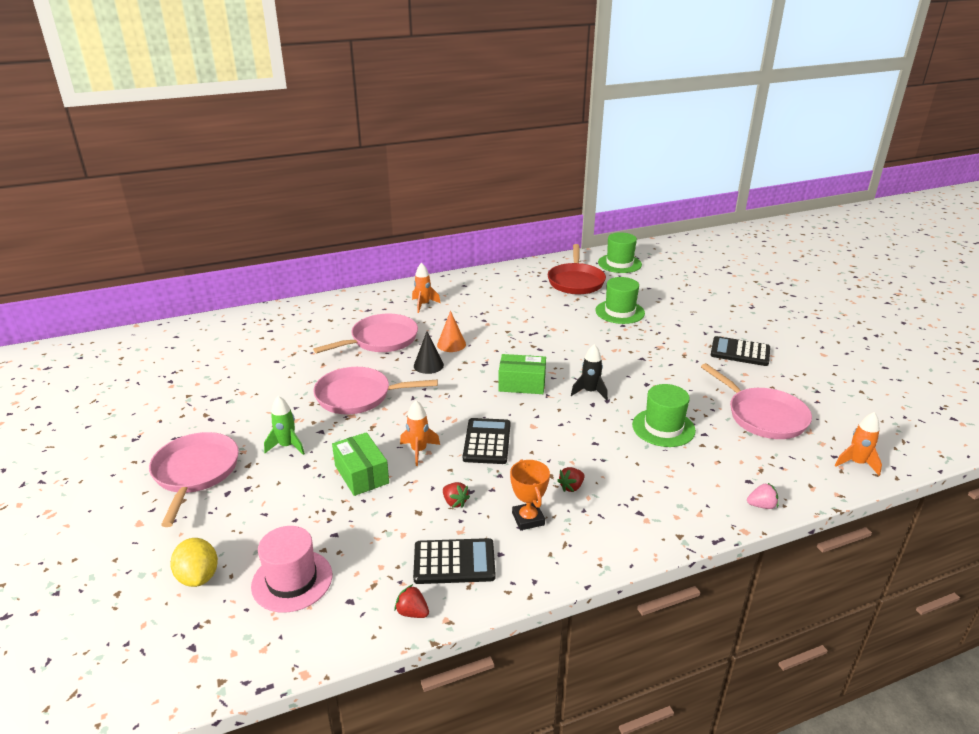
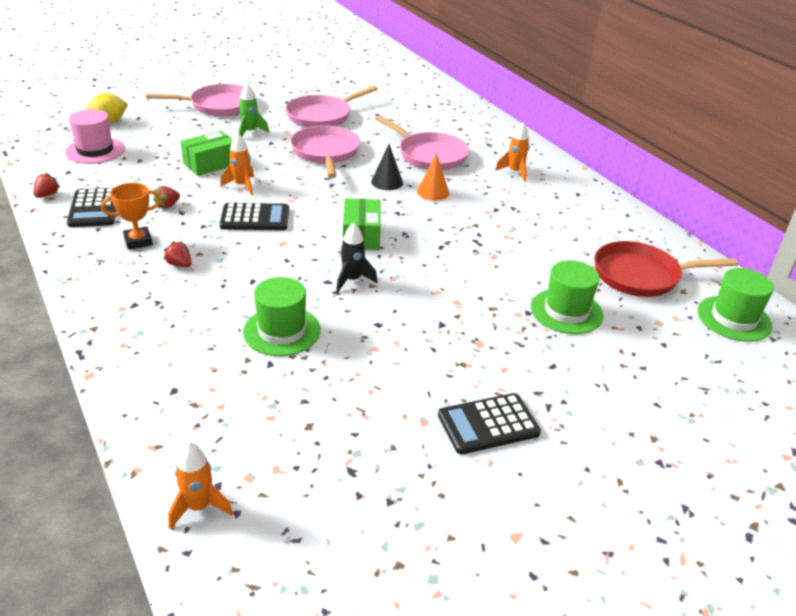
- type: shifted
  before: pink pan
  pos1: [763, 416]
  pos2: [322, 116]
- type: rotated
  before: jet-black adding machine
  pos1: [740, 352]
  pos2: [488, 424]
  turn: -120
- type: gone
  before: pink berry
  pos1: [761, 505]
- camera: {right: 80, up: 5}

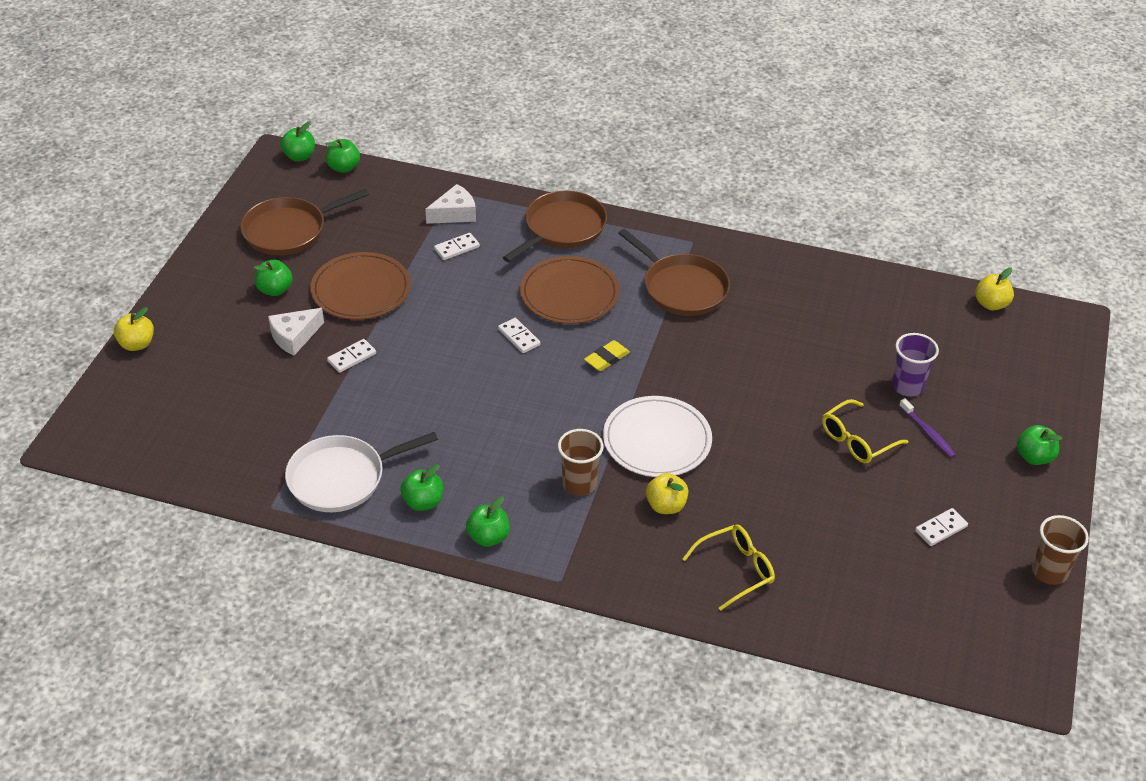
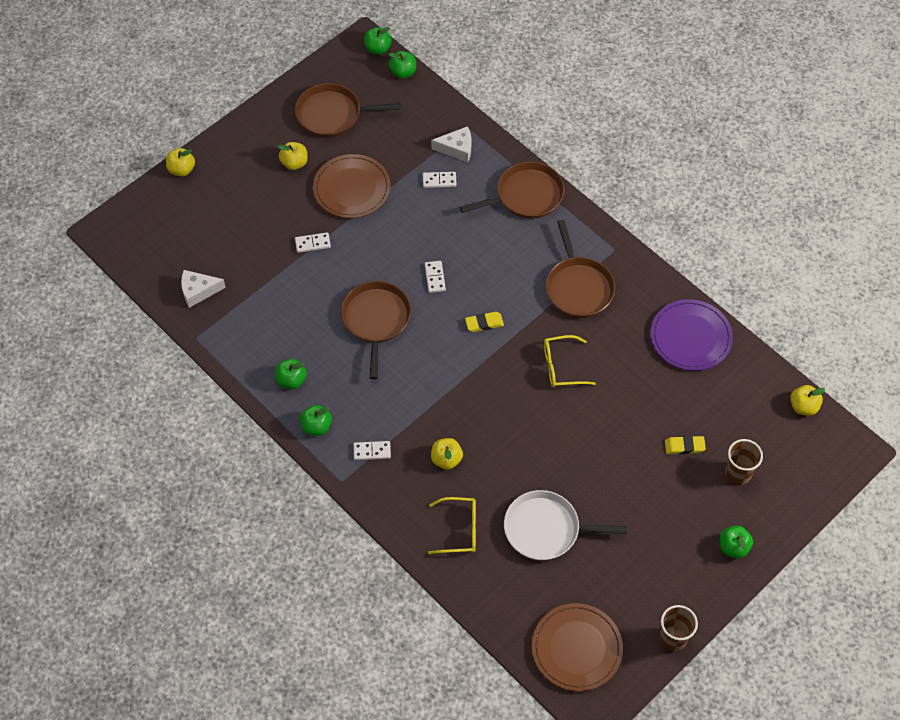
- type: shifted
  before: pure white cheese
  pos1: [294, 337]
  pos2: [198, 291]
- type: repainted
  before: emerald apple fruit
  after: yellow apple fruit
  pos1: [275, 290]
  pos2: [294, 163]
- type: new
  after: dark brown pan
  pos2: [376, 320]
- type: shifted
  before: pure white domino piece
  pos1: [940, 529]
  pos2: [372, 451]
- type: shifted
  before: pure white pan
  pos1: [341, 478]
  pos2: [546, 529]
- type: shifted
  before: dark brown plate
  pos1: [569, 294]
  pos2: [576, 648]
- type: shifted
  before: yellow spectacles
  pos1: [856, 440]
  pos2: [561, 366]
- type: new
  after: purple plate
  pos2: [690, 337]
- type: swapped
  before: purple cup
  after: yellow eraser
  pos1: [907, 386]
  pos2: [684, 446]
- type: shifted
  before: dark brown cup
  pos1: [579, 484]
  pos2: [738, 473]
- type: gone
  before: pure white plate
  pos1: [657, 440]
- type: gone
  before: purple toothbrush
  pos1: [928, 433]
- camera: {right: 30, up: 15}

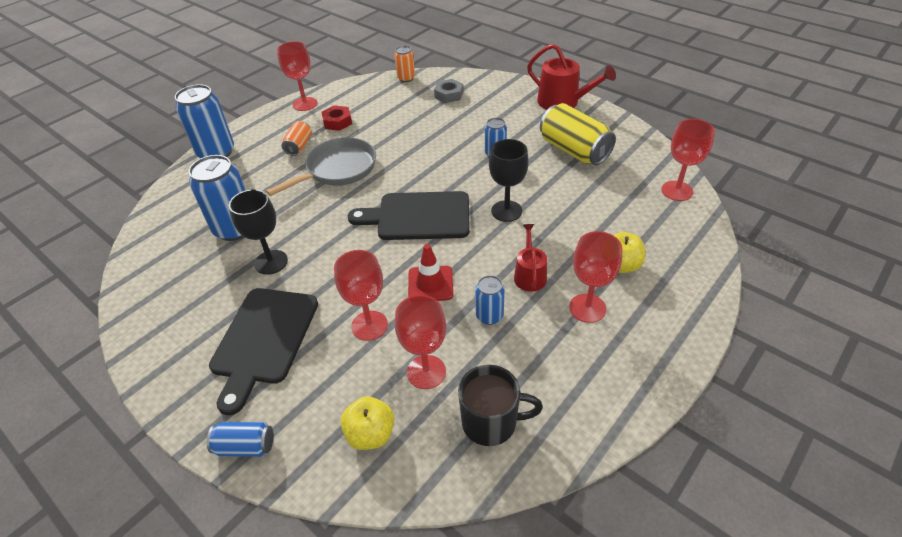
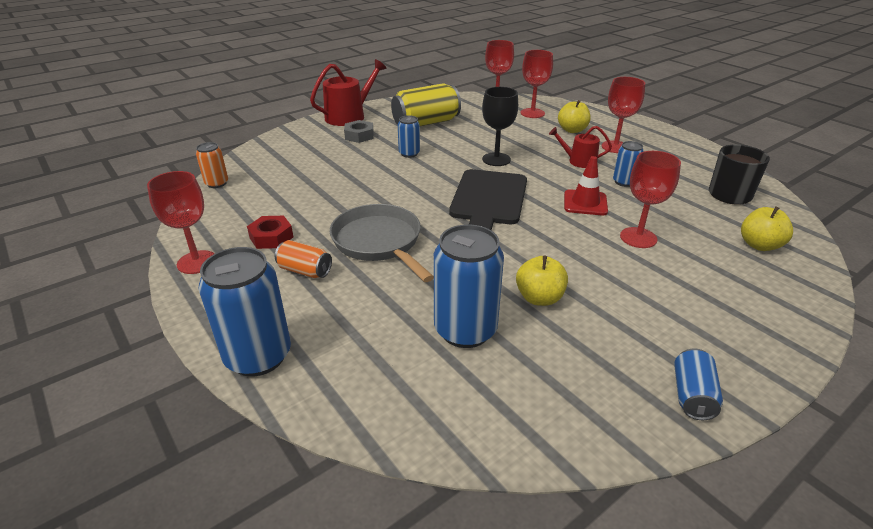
- type: shifted
  before: ash-grey hexagon nut
  pos1: [449, 95]
  pos2: [359, 136]
- type: swapped
  before: jet-black chalice
  after: yellow apple fruit
  pos1: [271, 262]
  pos2: [539, 298]
- type: shifted
  before: scarlet chalice
  pos1: [426, 372]
  pos2: [532, 113]
- type: shifted
  before: cobalt can
  pos1: [245, 446]
  pos2: [692, 395]
- type: gone
  before: jet-black chopping board
  pos1: [264, 340]
- camera: {right: -80, up: -10}

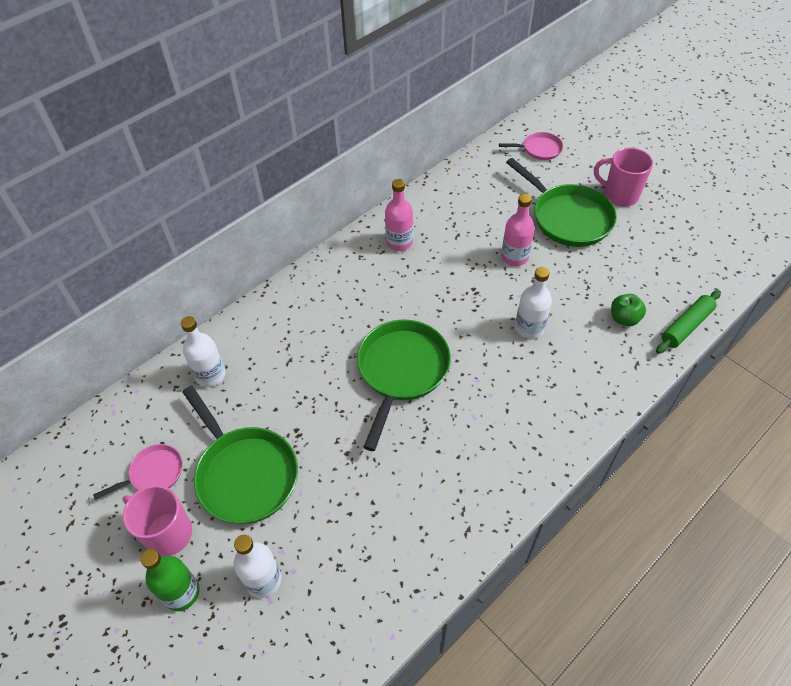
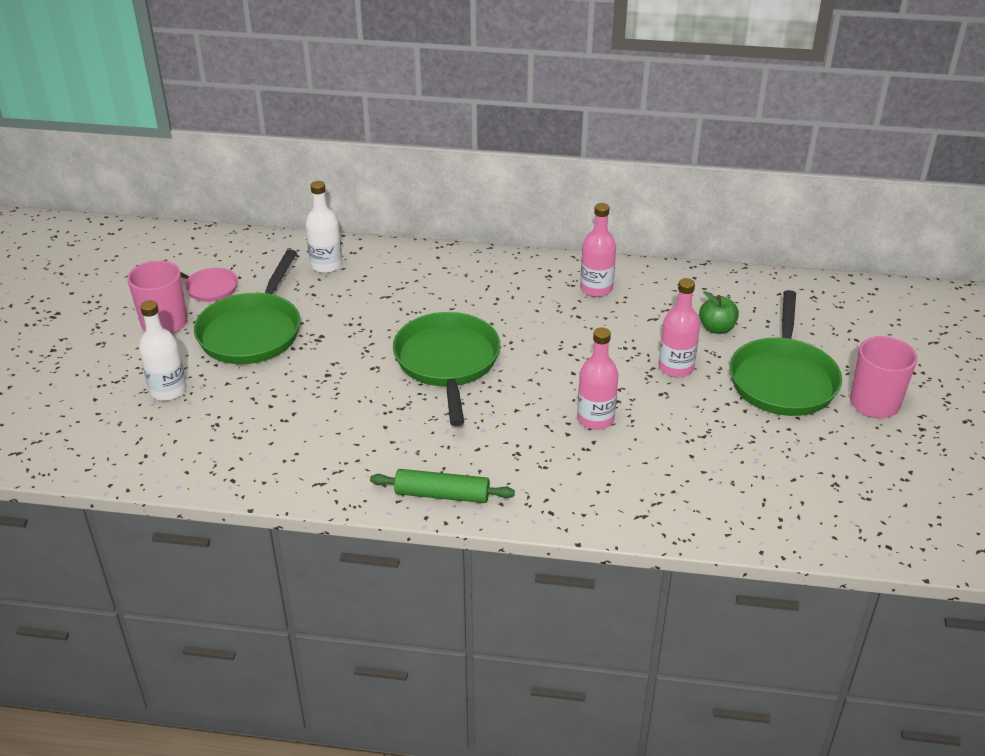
- type: shifted
  before: emerald dough roller
  pos1: [686, 326]
  pos2: [442, 495]
- type: rotated
  before: emerald pan
  pos1: [401, 371]
  pos2: [447, 363]
  turn: -75
- type: repainted
  before: pure white bottle
  after: pink bottle
  pos1: [529, 328]
  pos2: [595, 419]
- type: shifted
  before: emerald apple fruit
  pos1: [624, 318]
  pos2: [716, 328]
- type: gone
  before: emerald bottle
  pos1: [181, 593]
- type: gone
  before: pink pan
  pos1: [539, 149]
- camera: {right: 50, up: -15}

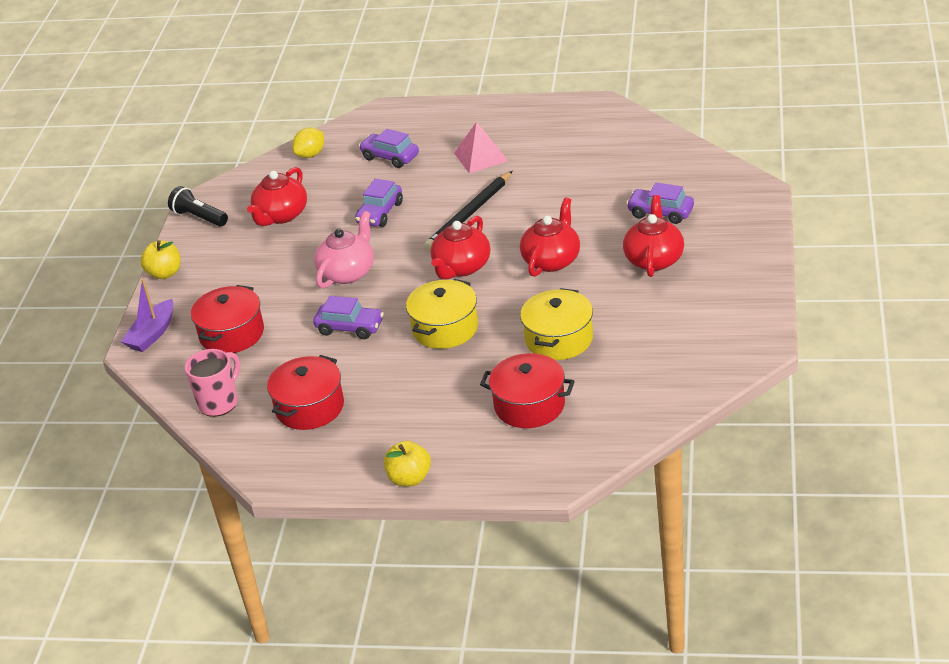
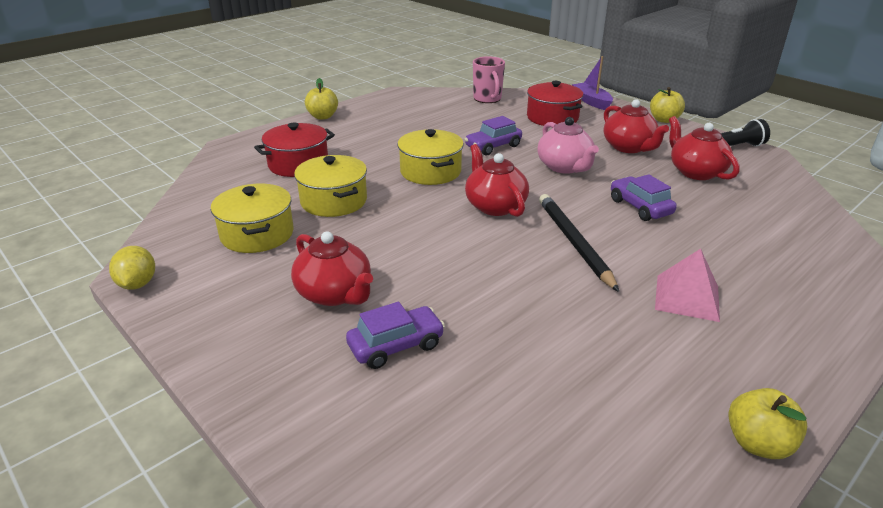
- type: shifted
  before: yellow toy lemon
  pos1: [311, 155]
  pos2: [137, 284]
- type: new
  after: yellow pot
  pos2: [257, 234]
- type: shifted
  before: scarlet teapot
  pos1: [552, 260]
  pos2: [629, 147]
- type: new
  after: yellow apple fruit
  pos2: [758, 443]
- type: gone
  before: scarlet pot
  pos1: [310, 407]
- type: gone
  before: purple toy car
  pos1: [390, 157]
- camera: {right: 125, up: -5}

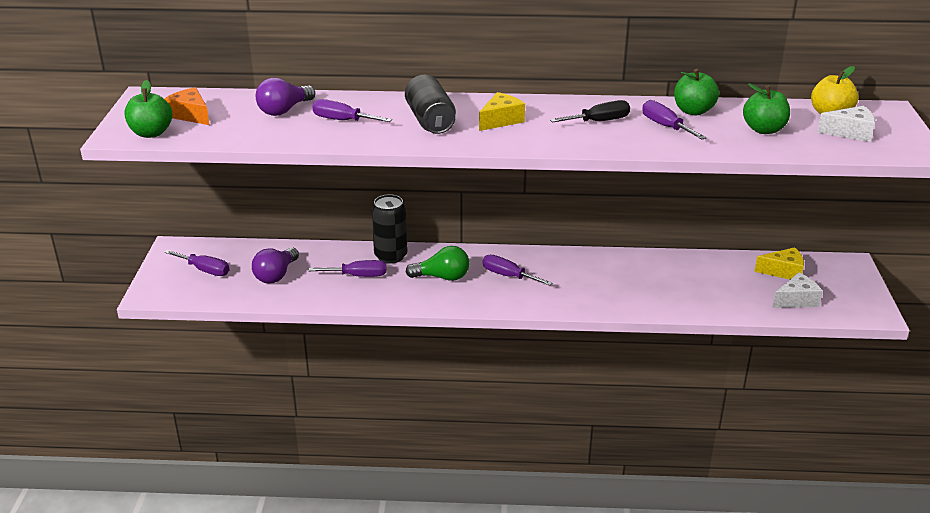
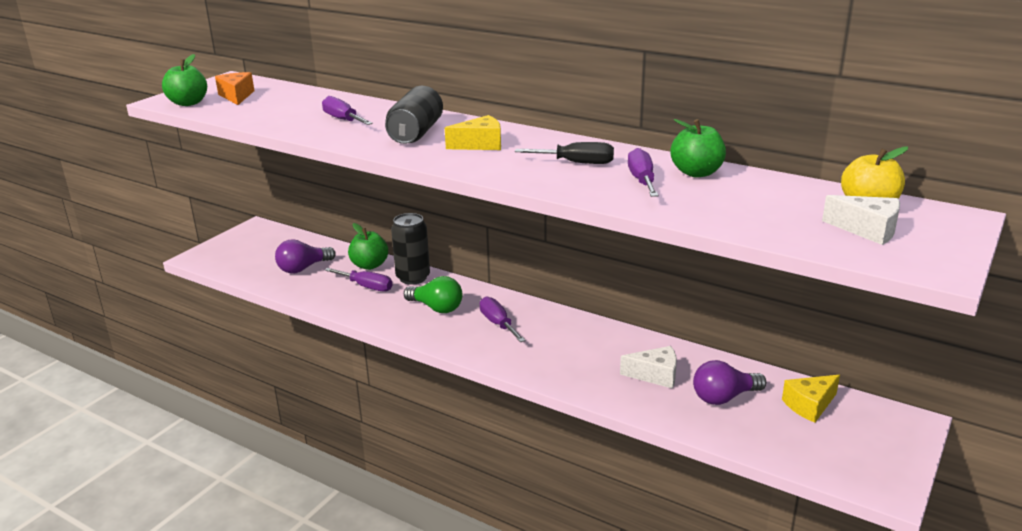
- type: shifted
  before: emerald apple fruit
  pos1: [764, 129]
  pos2: [369, 265]
- type: shifted
  before: pure white cheese
  pos1: [796, 300]
  pos2: [655, 375]
- type: shifted
  before: purple lightbulb
  pos1: [284, 110]
  pos2: [724, 397]
- type: rotated
  before: yellow cheese
  pos1: [783, 272]
  pos2: [809, 405]
  turn: 120
- type: gone
  before: purple hand screwdriver
  pos1: [205, 270]
- camera: {right: 30, up: -5}

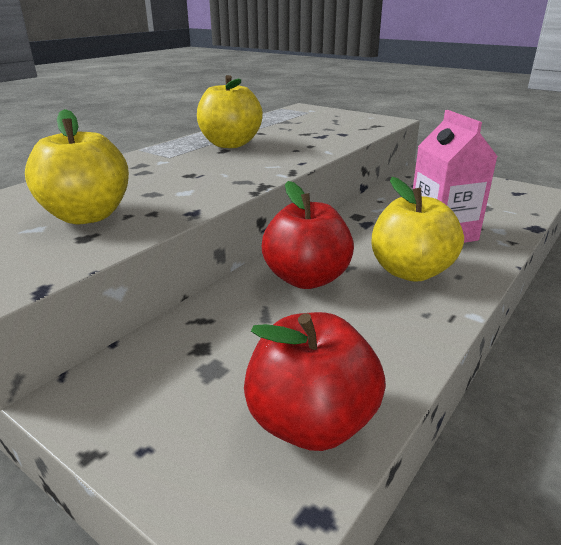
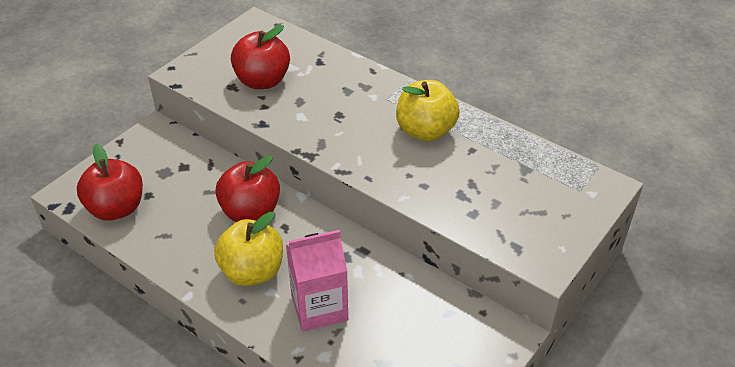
- type: repainted
  before: yellow apple fruit
  after: scarlet apple fruit
  pos1: [87, 216]
  pos2: [262, 81]
- camera: {right: 90, up: 15}

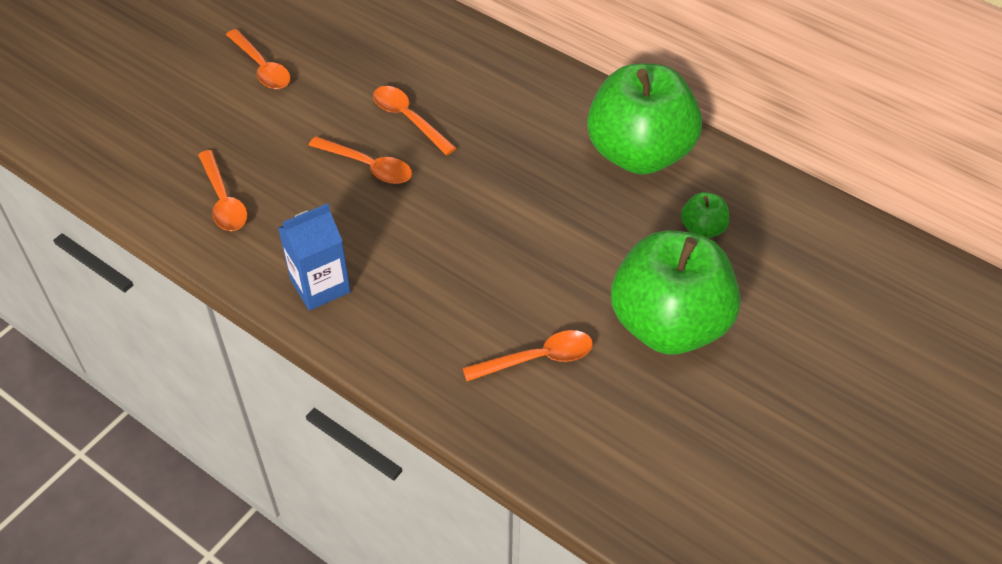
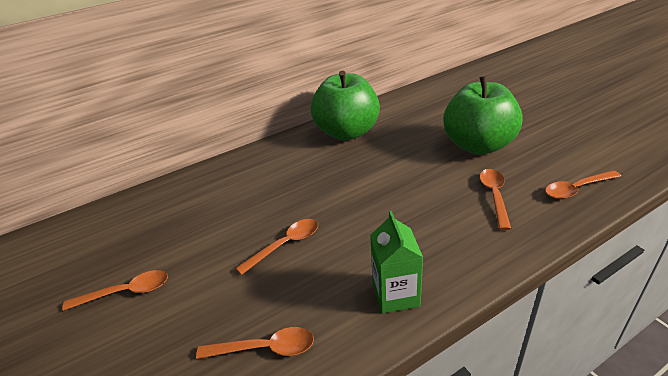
- type: repainted
  before: cobalt milk carton
  after: emerald milk carton
  pos1: [320, 286]
  pos2: [395, 295]
- type: shifted
  before: orange-coloured teaspoon
  pos1: [408, 119]
  pos2: [576, 189]
- type: gone
  before: emerald apple fruit
  pos1: [702, 229]
- camera: {right: -65, up: -15}

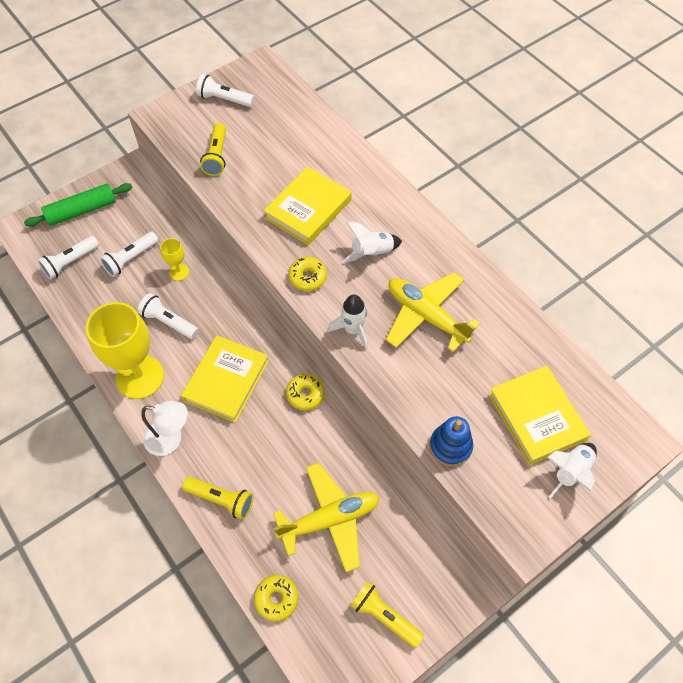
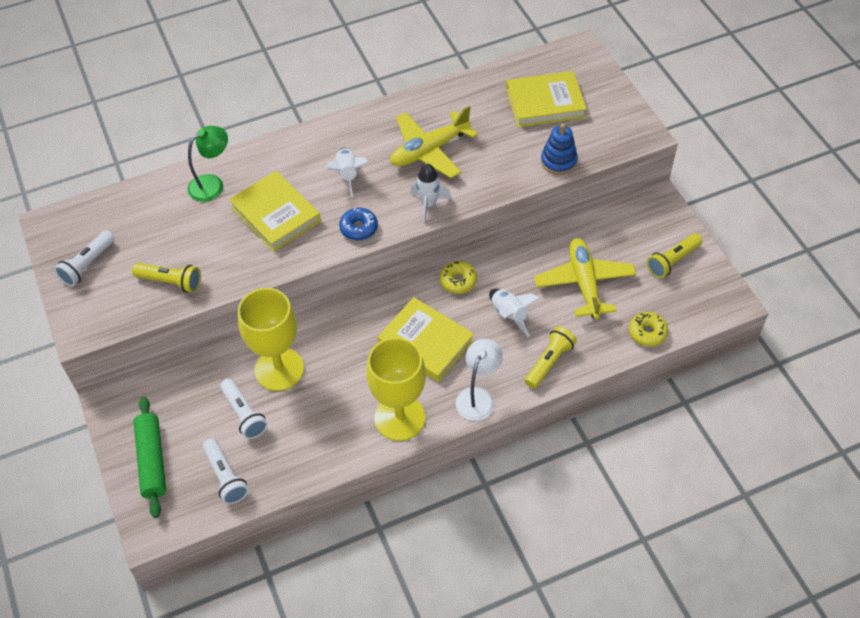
- type: new
  after: emerald lamp
  pos2: [212, 184]
- type: scaled
  before: yellow chalice
  pos1: [179, 272]
  pos2: [279, 369]
  scale: 2.21
- type: repainted
  before: yellow doughnut
  after: cobalt doughnut
  pos1: [307, 277]
  pos2: [359, 228]
- type: shifted
  before: pure white toy rocket
  pos1: [570, 472]
  pos2: [509, 315]
- type: gone
  before: pure white pocket torch
  pos1: [169, 322]
- camera: {right: -75, up: -5}

